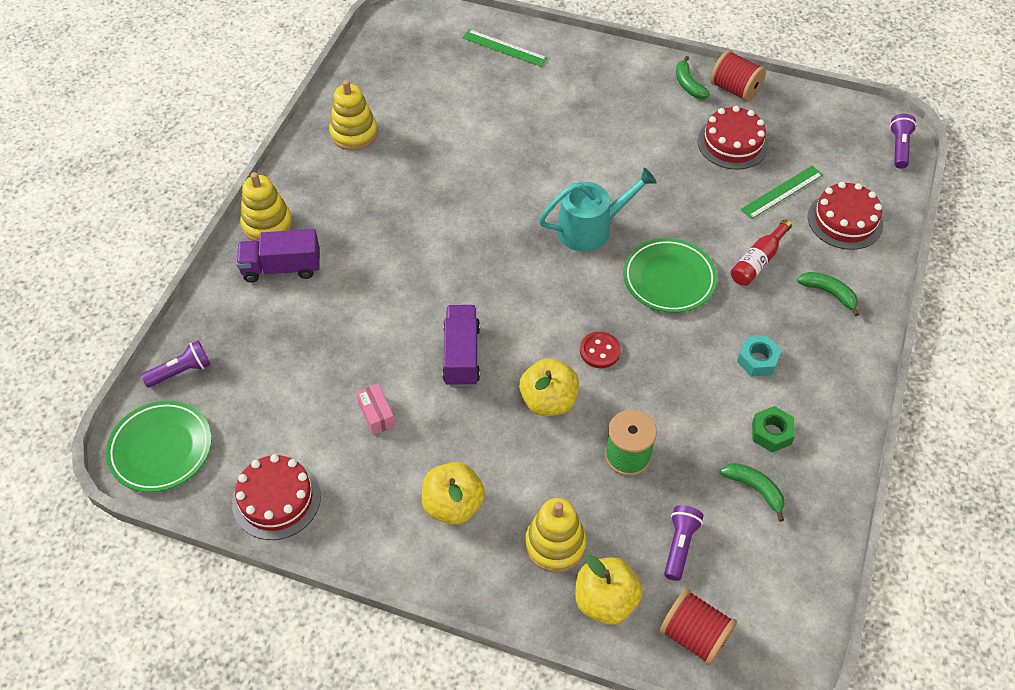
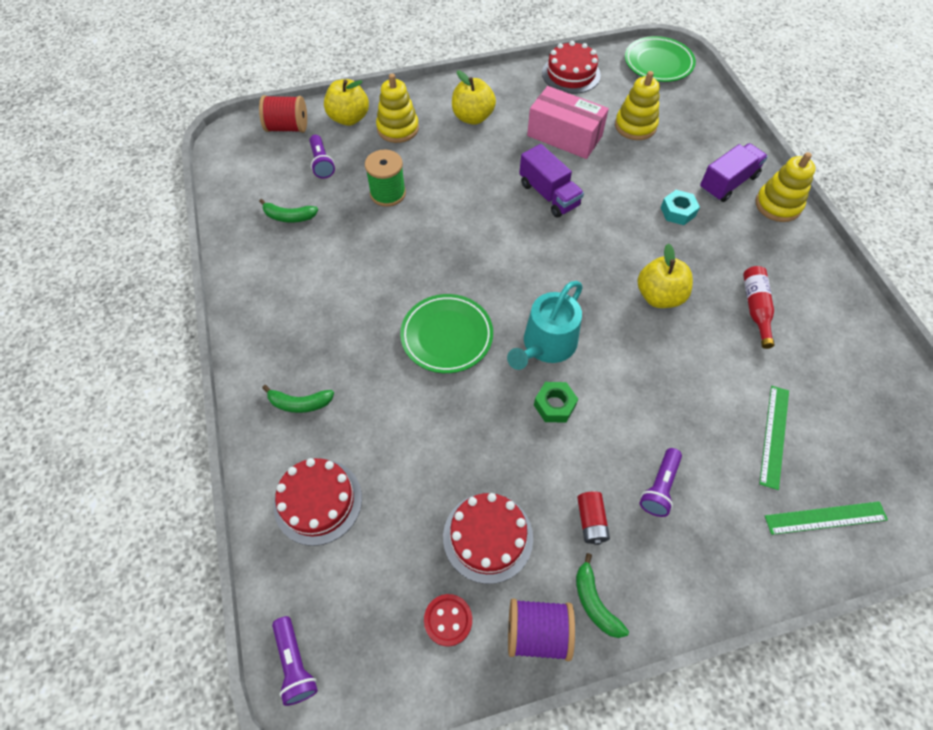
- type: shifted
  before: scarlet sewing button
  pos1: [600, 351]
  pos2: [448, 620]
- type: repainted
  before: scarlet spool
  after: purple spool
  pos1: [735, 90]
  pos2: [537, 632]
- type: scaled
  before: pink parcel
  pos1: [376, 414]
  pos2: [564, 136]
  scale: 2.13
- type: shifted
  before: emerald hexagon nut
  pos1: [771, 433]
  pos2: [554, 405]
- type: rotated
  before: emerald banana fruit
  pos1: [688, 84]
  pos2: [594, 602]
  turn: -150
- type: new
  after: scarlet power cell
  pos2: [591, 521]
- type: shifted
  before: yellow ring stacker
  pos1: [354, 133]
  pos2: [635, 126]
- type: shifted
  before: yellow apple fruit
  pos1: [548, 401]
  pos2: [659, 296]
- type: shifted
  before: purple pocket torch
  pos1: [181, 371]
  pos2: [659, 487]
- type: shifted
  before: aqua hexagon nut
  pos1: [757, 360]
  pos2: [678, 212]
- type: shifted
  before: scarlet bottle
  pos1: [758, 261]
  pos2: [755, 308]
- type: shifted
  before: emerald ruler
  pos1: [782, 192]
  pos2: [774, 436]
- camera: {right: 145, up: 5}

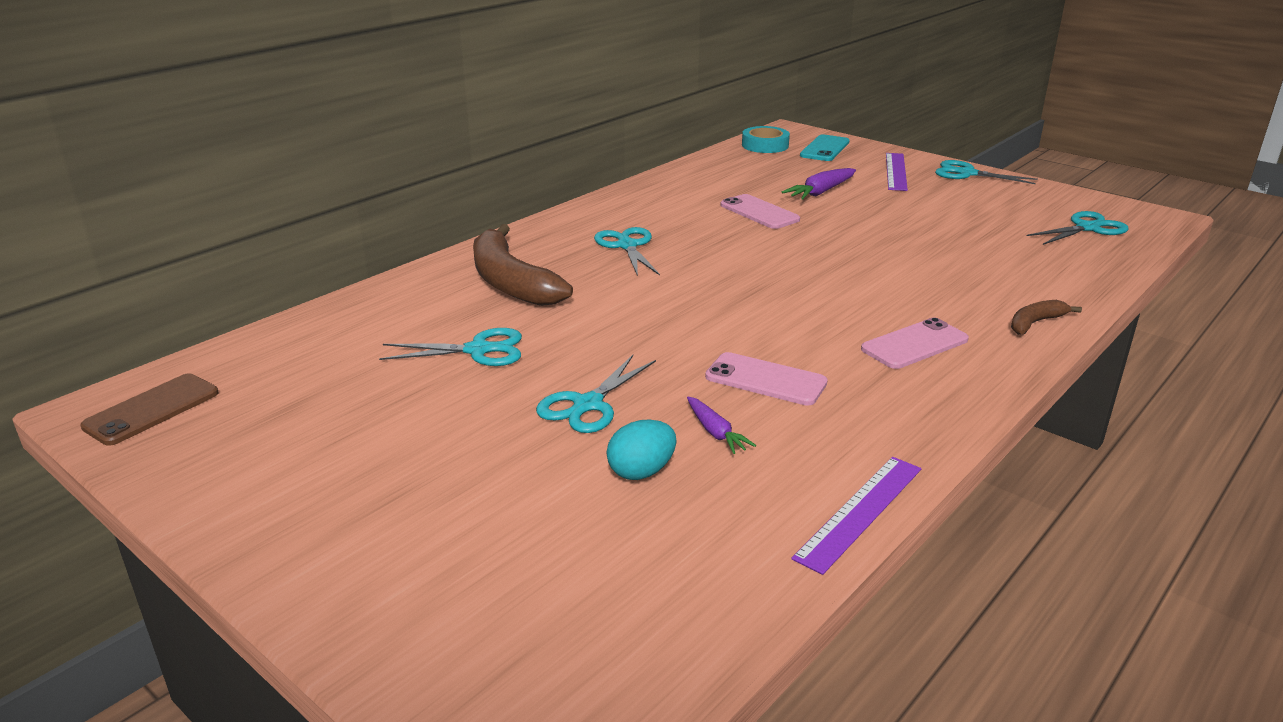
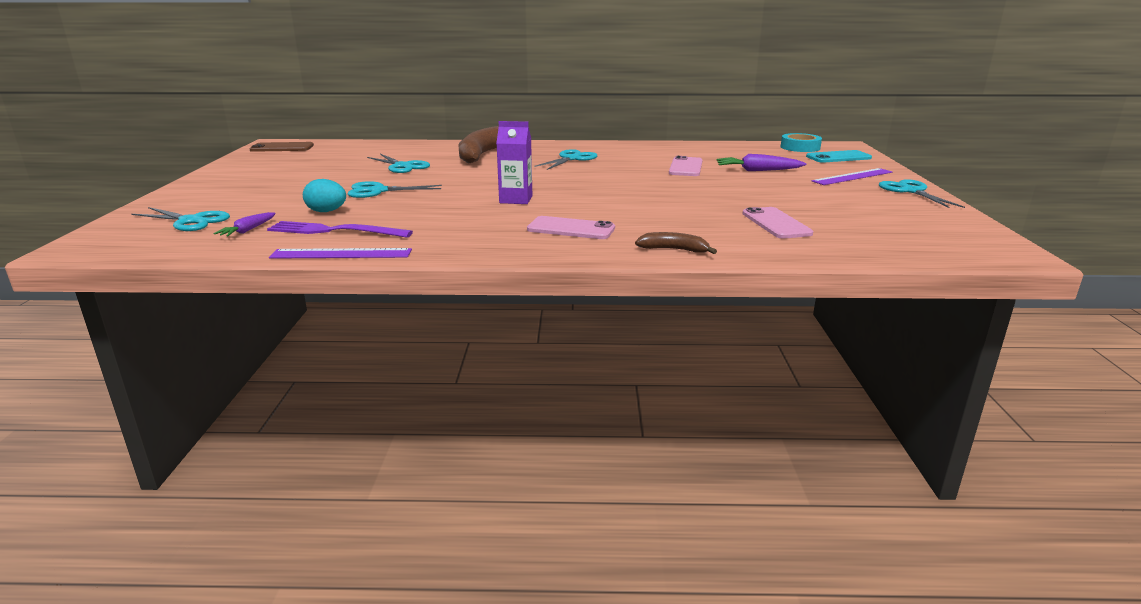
- type: shifted
  before: aqua shears
  pos1: [1087, 228]
  pos2: [191, 221]
- type: shifted
  before: purple carrot
  pos1: [715, 432]
  pos2: [248, 230]
- type: new
  after: purple fork
  pos2: [335, 231]
- type: new
  after: purple milk carton
  pos2: [516, 199]
- type: shifted
  before: pink smartphone
  pos1: [765, 380]
  pos2: [776, 223]
- camera: {right: 50, up: -5}

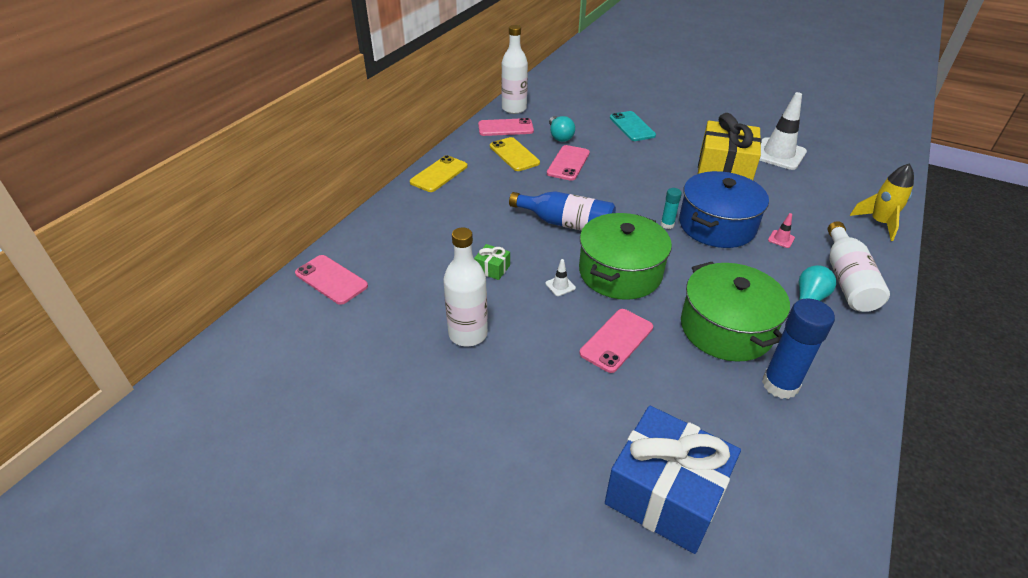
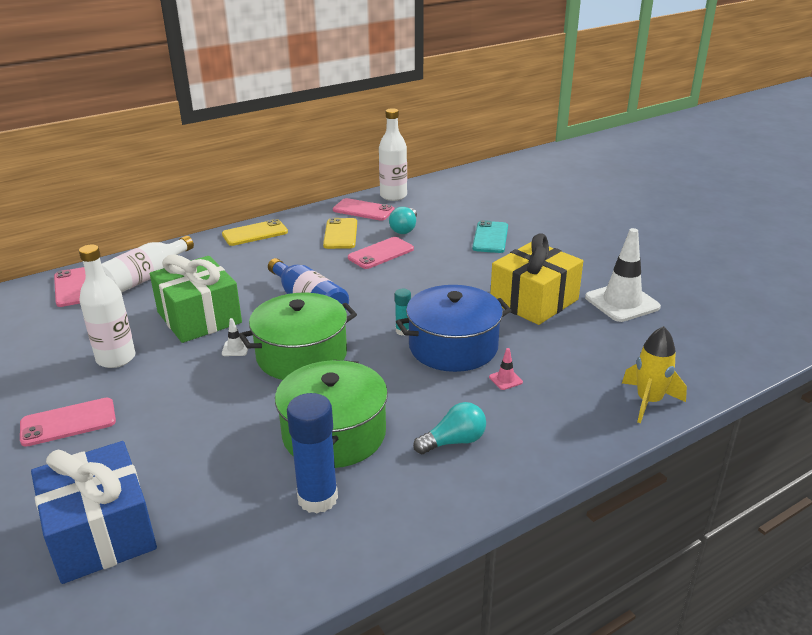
- type: shifted
  before: pink smartphone
  pos1: [616, 340]
  pos2: [68, 422]
- type: shifted
  before: pure white bottle
  pos1: [847, 280]
  pos2: [145, 278]
- type: scaled
  before: emerald present
  pos1: [492, 269]
  pos2: [199, 317]
  scale: 2.48
- camera: {right: 30, up: -10}

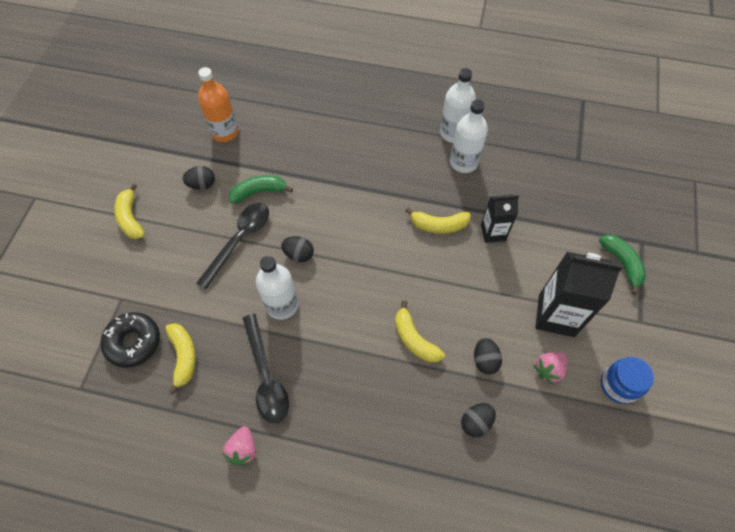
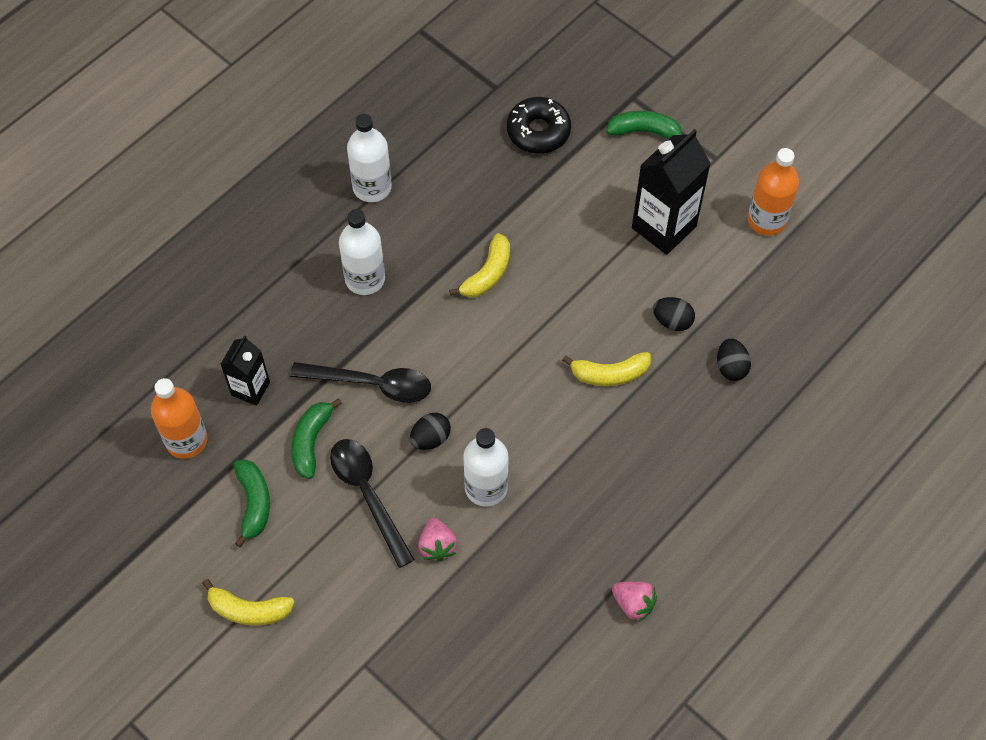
- type: shifted
  before: jet-black milk carton
  pos1: [493, 232]
  pos2: [250, 389]
- type: swapped
  before: jet-black egg
  after: emerald banana fruit
  pos1: [202, 184]
  pos2: [253, 503]
- type: shifted
  before: jet-black teaspoon
  pos1: [266, 376]
  pos2: [372, 384]
- type: shifted
  before: pure white bottle
  pos1: [463, 162]
  pos2: [365, 279]
- type: shifted
  before: pink berry
  pos1: [548, 369]
  pos2: [437, 546]
- type: shifted
  before: jet-black doughnut
  pos1: [133, 342]
  pos2: [538, 131]
- type: swapped
  before: cobalt jar
  after: orange-coloured bottle
  pos1: [618, 385]
  pos2: [766, 220]
- type: gone
  before: yellow banana fruit
  pos1: [183, 357]
- camera: {right: -60, up: 0}

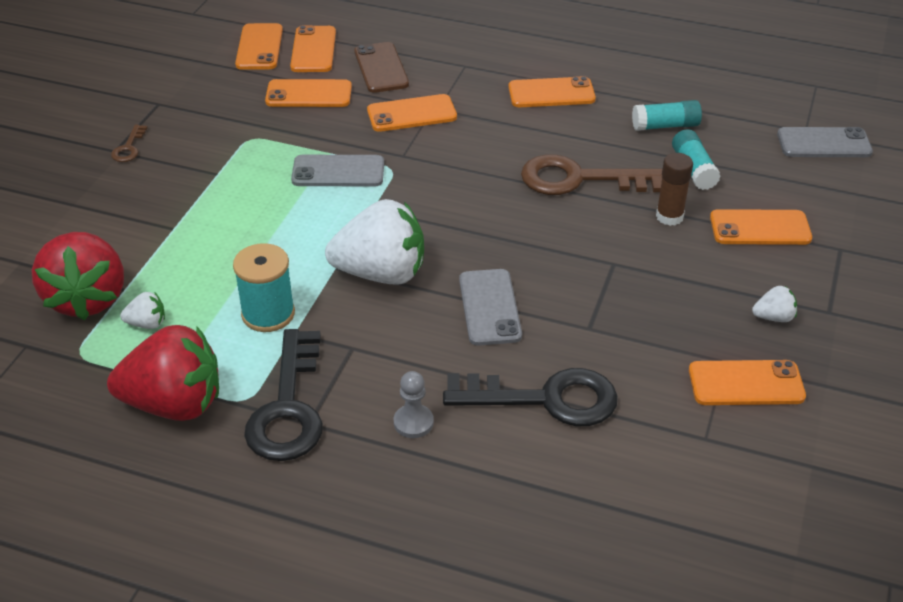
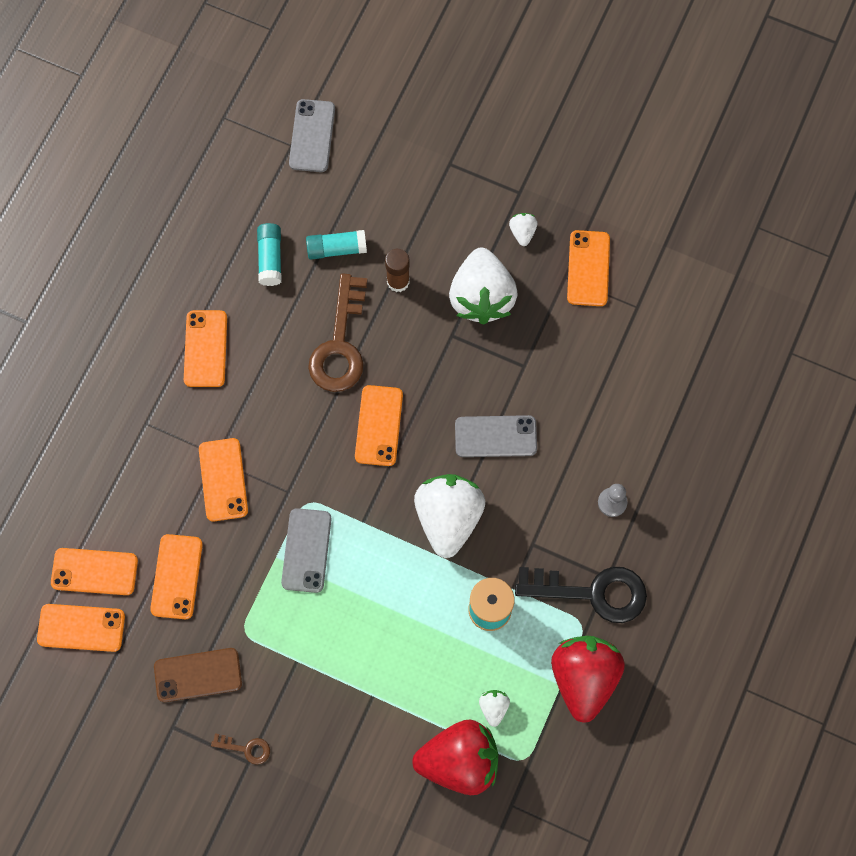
- type: shifted
  before: dark brown smartphone
  pos1: [381, 68]
  pos2: [198, 675]
- type: shifted
  before: orange-coloured smartphone
  pos1: [760, 228]
  pos2: [379, 425]
- type: new
  after: pure white berry
  pos2: [481, 297]
- type: gone
  before: jet-black key
  pos1: [545, 399]
- camera: {right: -85, up: 30}

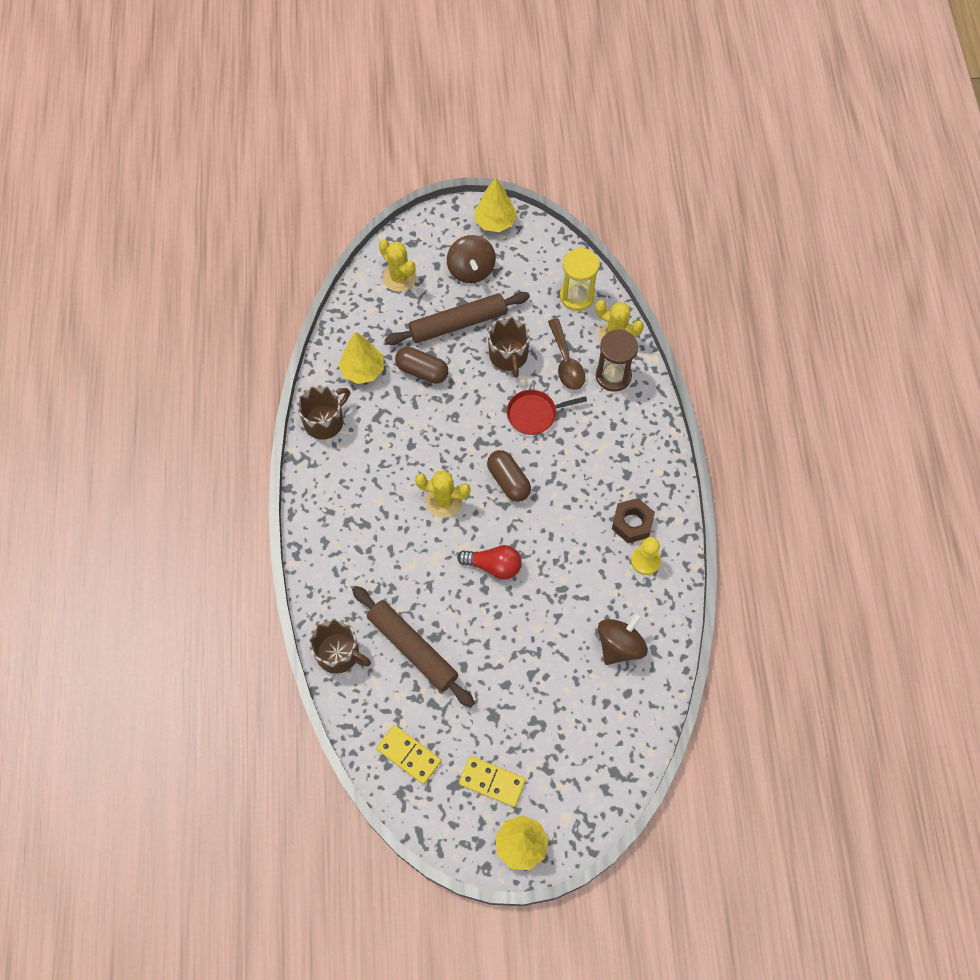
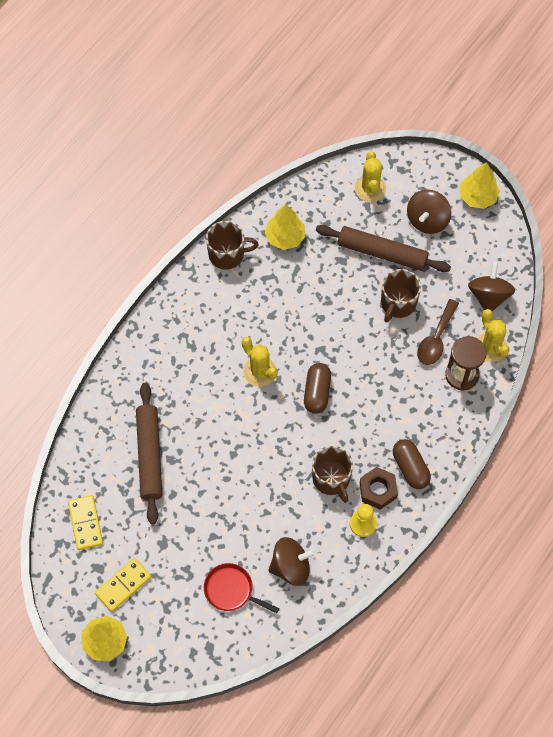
- type: rotated
  before: yellow domino piece
  pos1: [492, 782]
  pos2: [123, 585]
  turn: 75
- type: shifted
  before: scarlet pan
  pos1: [534, 414]
  pos2: [231, 590]
- type: shifted
  before: dark brown mug
  pos1: [339, 653]
  pos2: [331, 479]
- type: shifted
  before: dark brown pill
  pos1: [422, 371]
  pos2: [410, 468]
- type: swapped
  before: yellow sand timer
  after: dark brown spinning top
  pos1: [577, 296]
  pos2: [489, 296]
- type: gone
  before: scarlet lightbulb
  pos1: [493, 566]
- camera: {right: 40, up: 0}

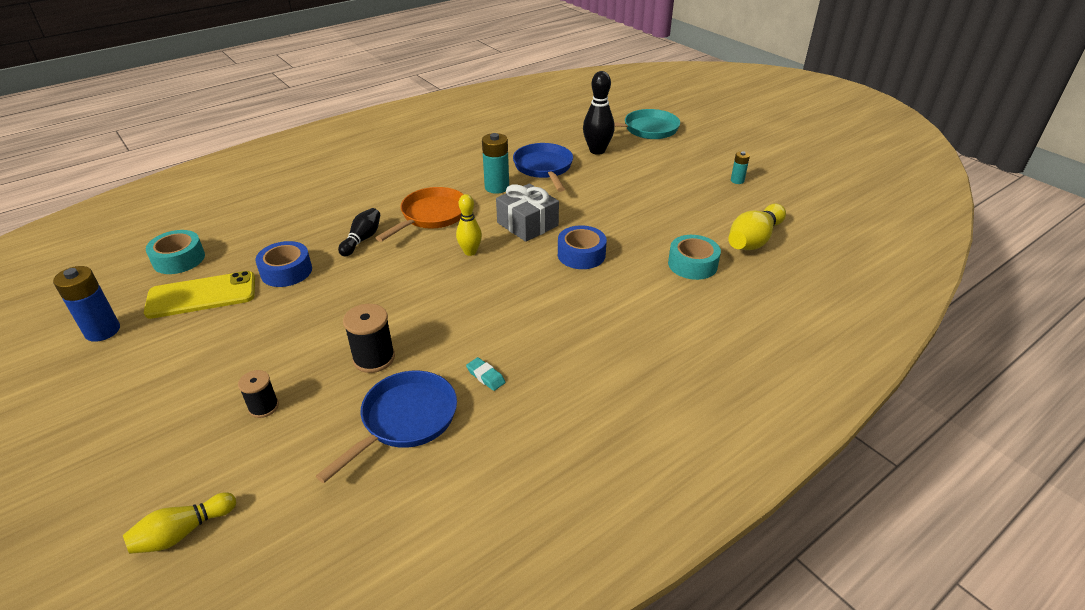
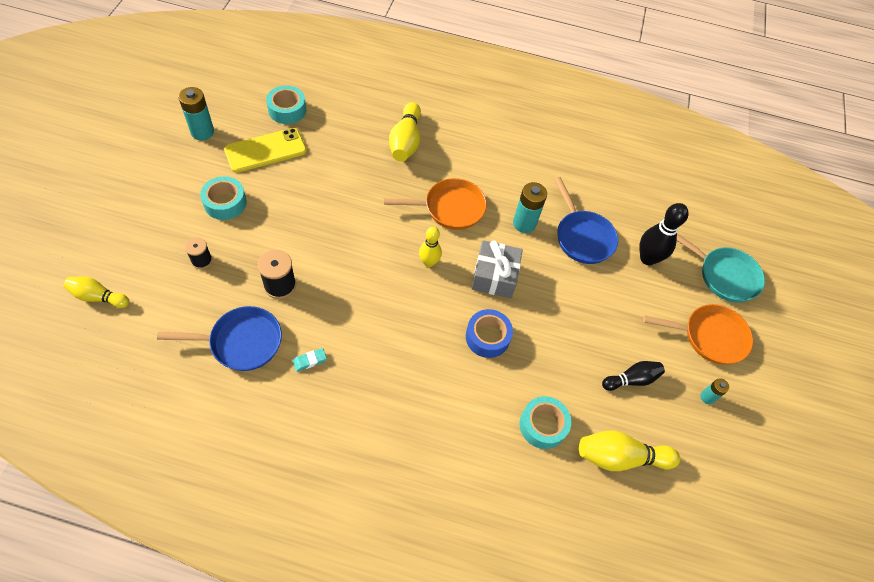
- type: repainted
  before: cobalt power cell
  after: aqua power cell
  pos1: [102, 331]
  pos2: [202, 132]
- type: new
  after: aqua roll of tape
  pos2: [225, 203]
- type: rotated
  before: yellow smartphone
  pos1: [202, 295]
  pos2: [265, 150]
  turn: -60
- type: rotated
  before: aqua eraser
  pos1: [485, 376]
  pos2: [310, 361]
  turn: 60
- type: new
  after: yellow skittle
  pos2: [405, 141]
- type: rotated
  before: cobalt pan
  pos1: [544, 168]
  pos2: [582, 237]
  turn: 120
- type: shifted
  before: jet-black skittle
  pos1: [362, 239]
  pos2: [631, 379]
- type: new
  after: orange-coloured pan
  pos2: [710, 337]
- type: gone
  before: cobalt roll of tape
  pos1: [286, 271]
- camera: {right: 45, up: 20}

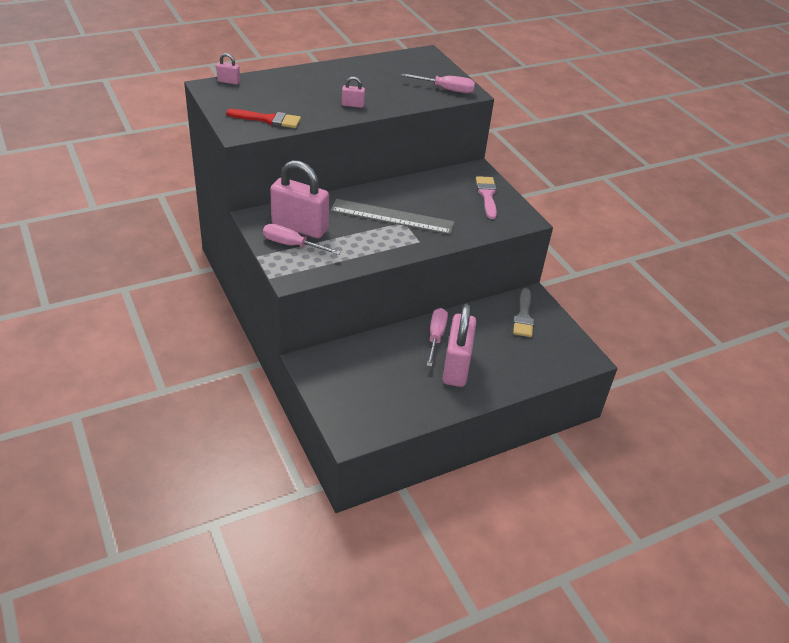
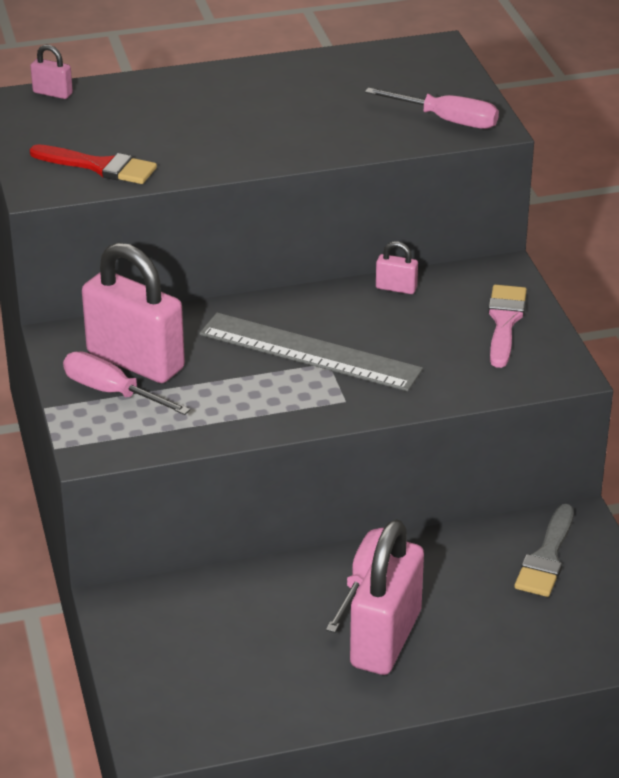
- type: shifted
  before: pink small lock
  pos1: [352, 105]
  pos2: [396, 288]
- camera: {right: 15, up: -5}

